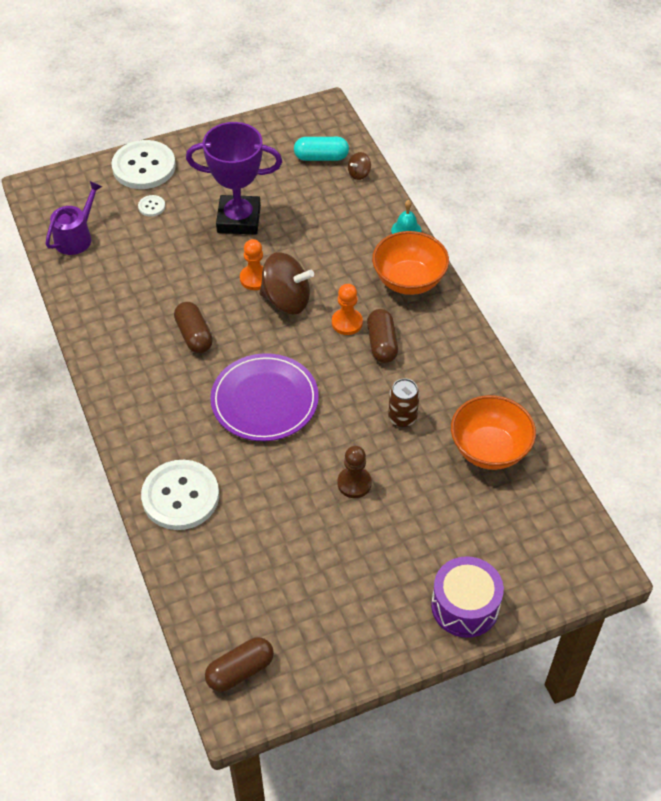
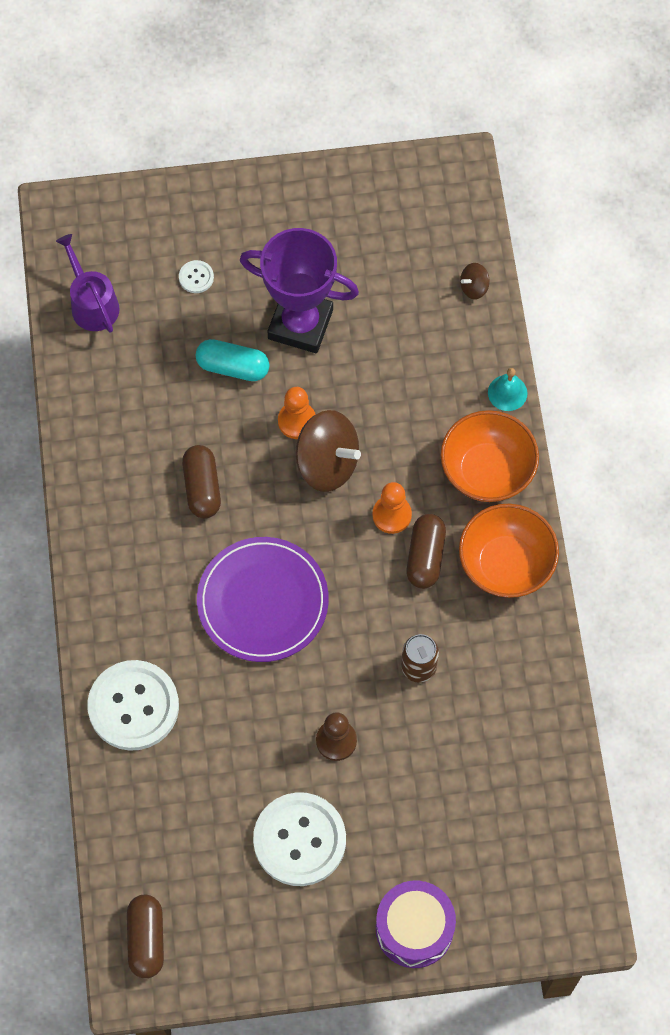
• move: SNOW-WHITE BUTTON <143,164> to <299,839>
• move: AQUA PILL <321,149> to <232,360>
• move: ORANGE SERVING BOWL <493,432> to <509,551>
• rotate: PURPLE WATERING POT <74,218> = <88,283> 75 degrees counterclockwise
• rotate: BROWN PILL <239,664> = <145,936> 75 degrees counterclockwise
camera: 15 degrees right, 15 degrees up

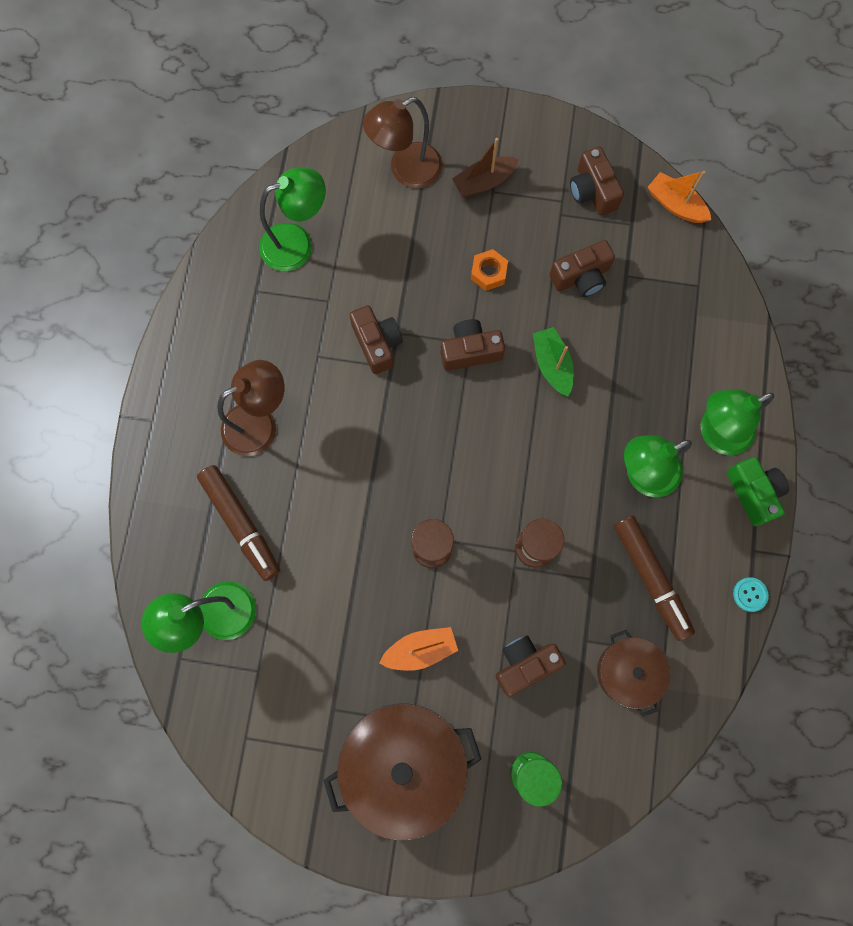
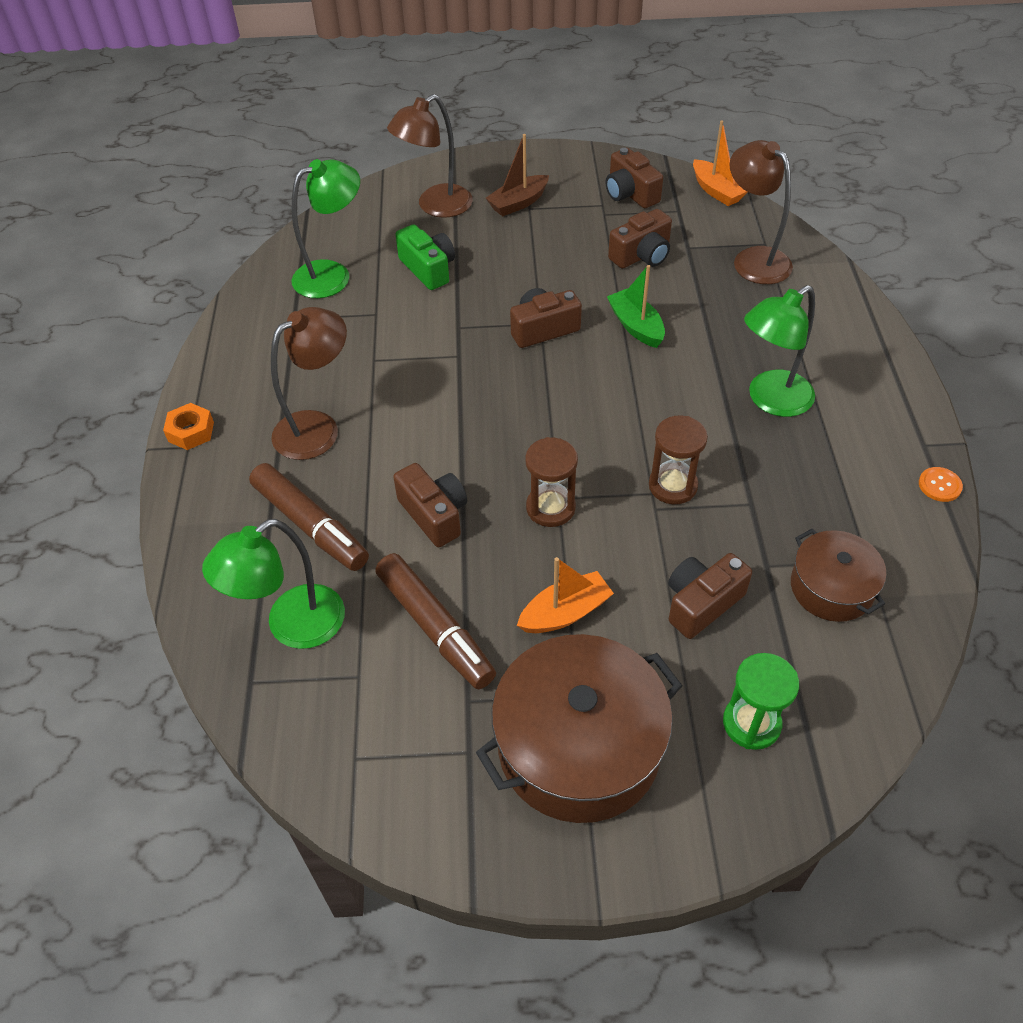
• delete: LEAF-GREEN READING LAMP <738,422>
• insert: BROWN READING LAMP <761,212>
• move: BROWN COMPACT CAMERA <376,339> to <430,505>
• move: ORANGE HEX NUT <489,270> to <188,426>
• move: BROWN FELT PEN <654,578> to <436,621>
• move: LEAF-GREEN COMPACT CAMERA <758,491> to <425,257>
• recolor: AQUA BUTTON <751,594> to ORANGE BUTTON <941,484>
• rotate: ORANGE SAILBOAT <679,197> = <720,163> 150 degrees counterclockwise
camera: 10 degrees left, 25 degrees down

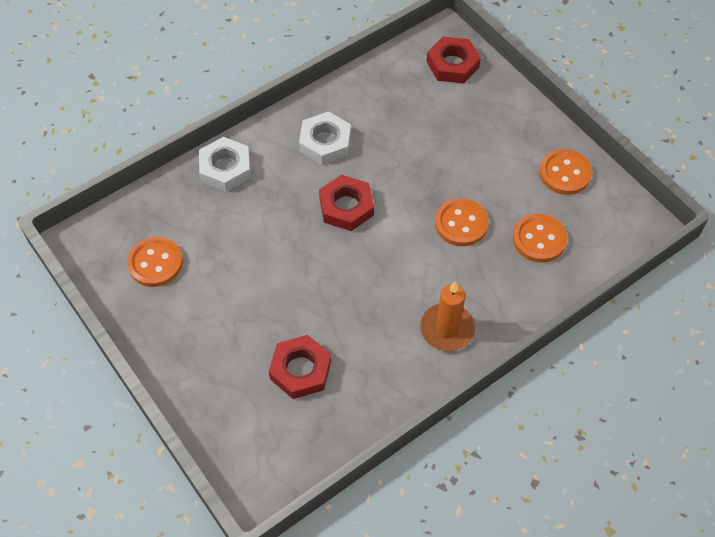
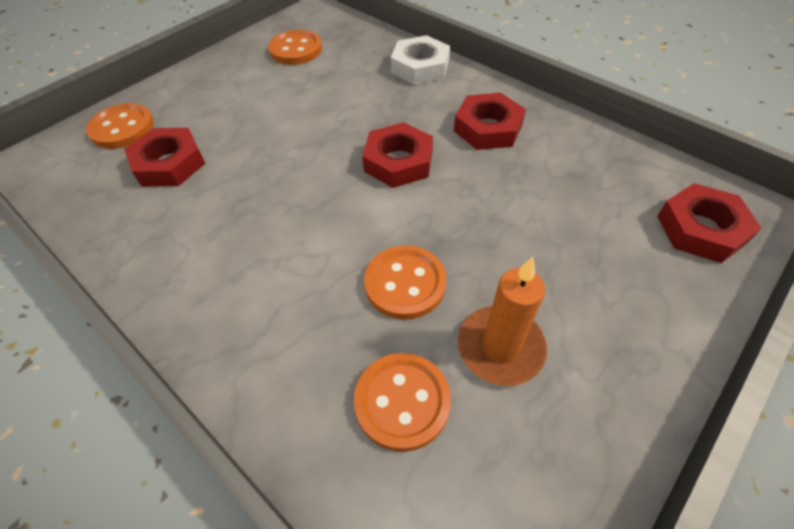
• move: ORANGE PILLAR CANDLE <447,316> to <502,321>
• move: ORANGE BUTTON <565,172> to <120,126>
• recolor: SNOW-WHITE HEX NUT <325,138> to CRIMSON HEX NUT <490,121>
camera: 80 degrees right, 5 degrees down

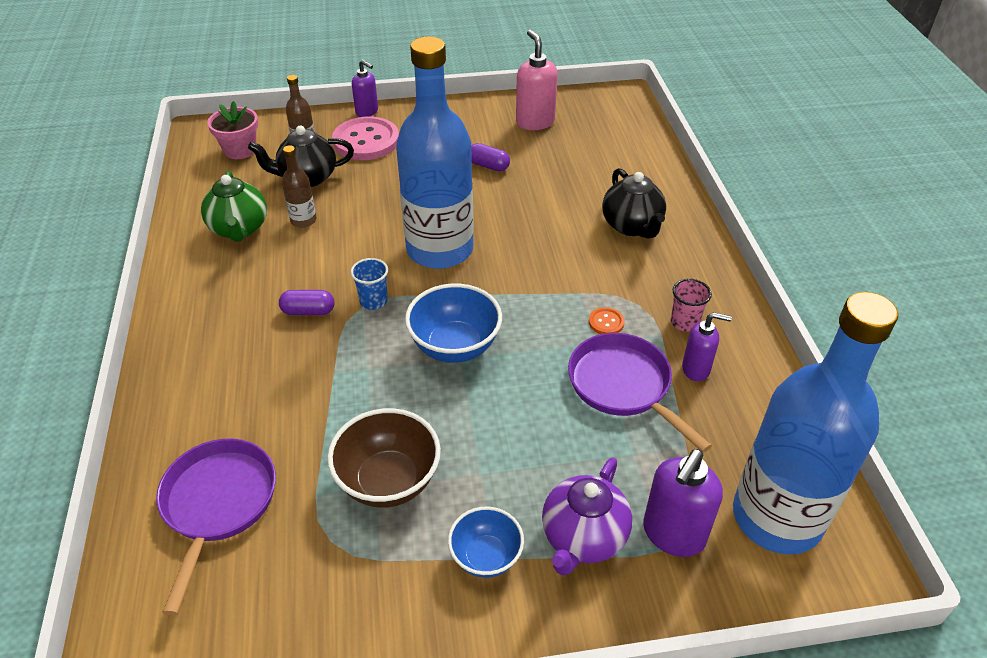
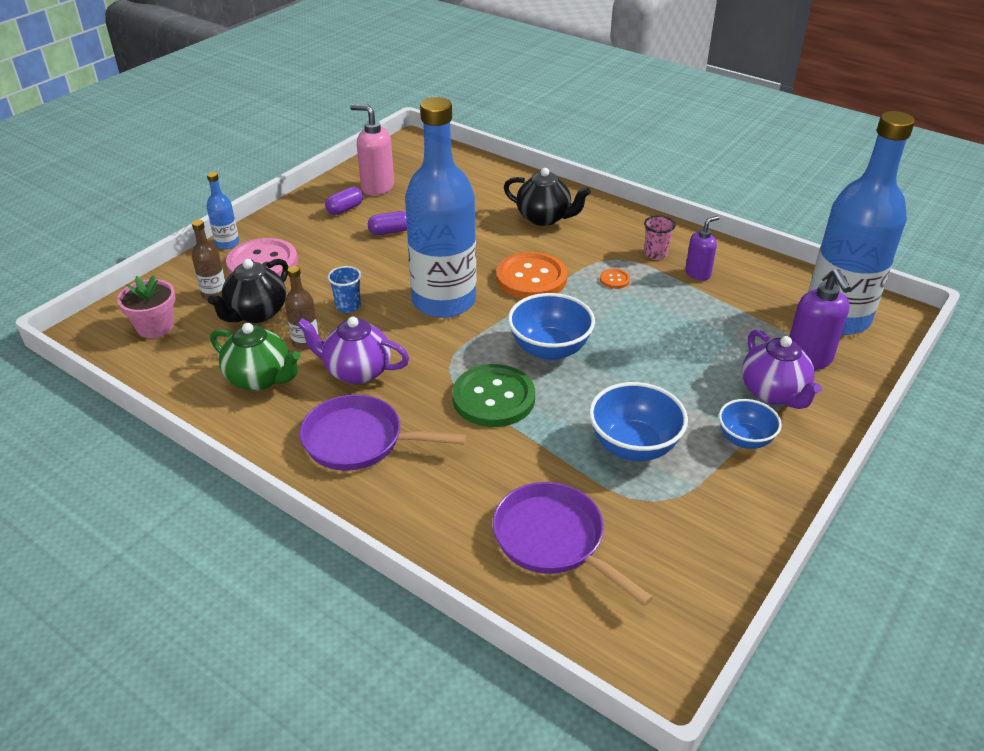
• insert: PURPLE TEAPOT <353,350>
• insert: LEAF-GREEN BUTTON <493,395>
• insert: ORANGE BUTTON <531,275>
• move: PURPLE PILL <306,302> to <344,201>
• move: BLUE CUP <369,284> to <344,289>
• move: PURPLE FRYING PAN <640,393> to <383,432>
• replace: PURPLE SOAP DISPENSER <365,88> to BLUE BOTTLE <223,210>
• recolor: BROWN SERVING BOWL <384,458> to BLUE SERVING BOWL <638,421>
camera: 45 degrees left, 5 degrees down

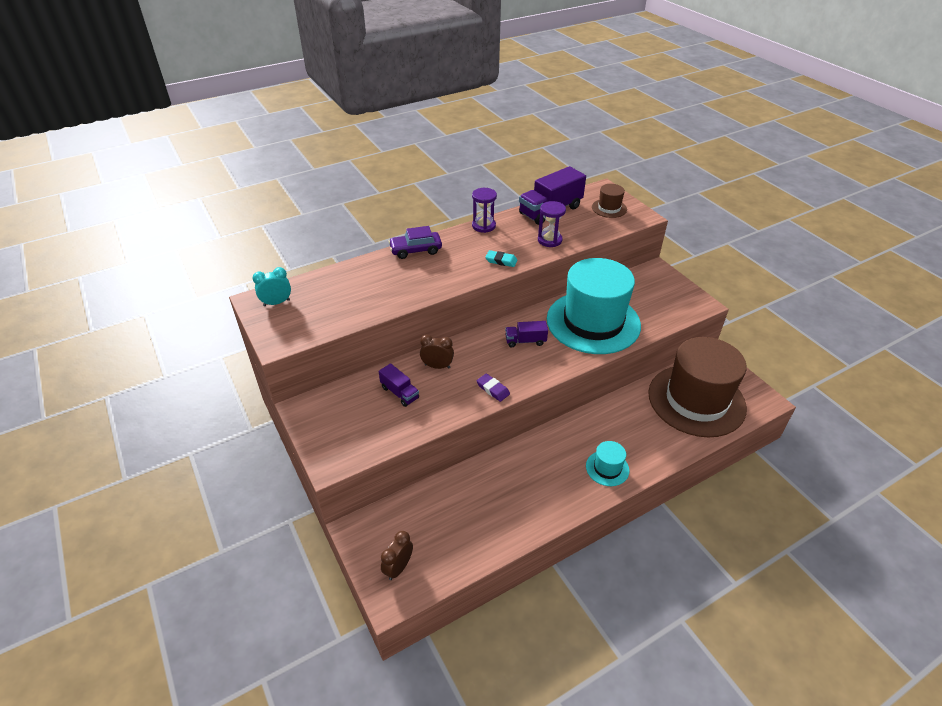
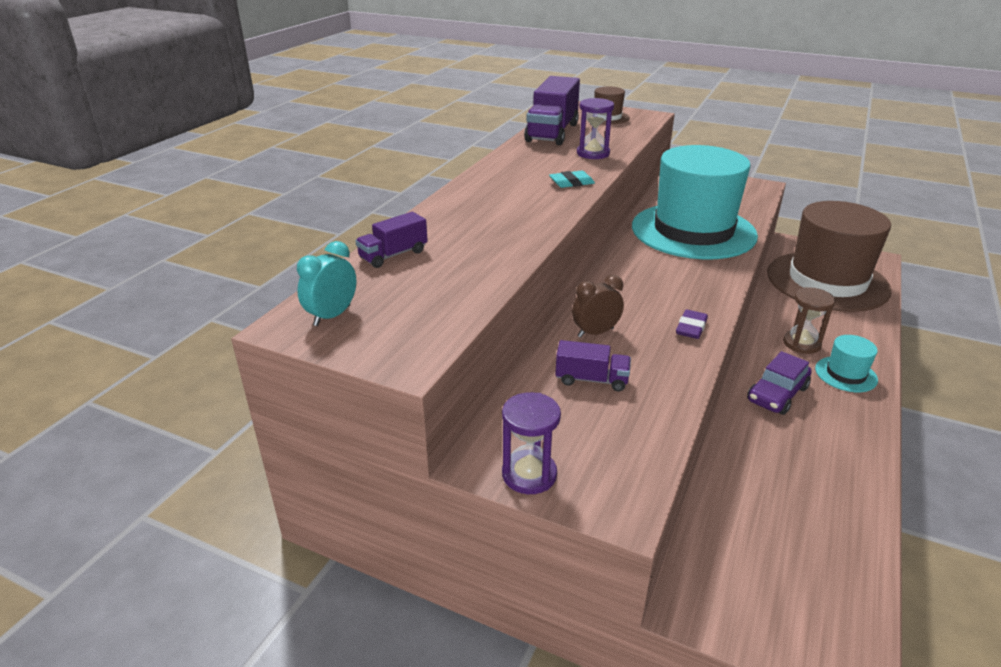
• delete: BROWN ALARM CLOCK <397,555>
• insert: BROWN HOURGLASS <809,320>
• move: PURPLE AUTOMOBILE <415,242> to <779,383>
• move: PURPLE HOURGLASS <484,210> to <531,443>
• move: PURPLE LORRY <526,334> to <391,240>
• rotate: PURPLE PENCIL ERASER <493,387> = <692,324> 75 degrees counterclockwise
camera: 35 degrees left, 10 degrees down

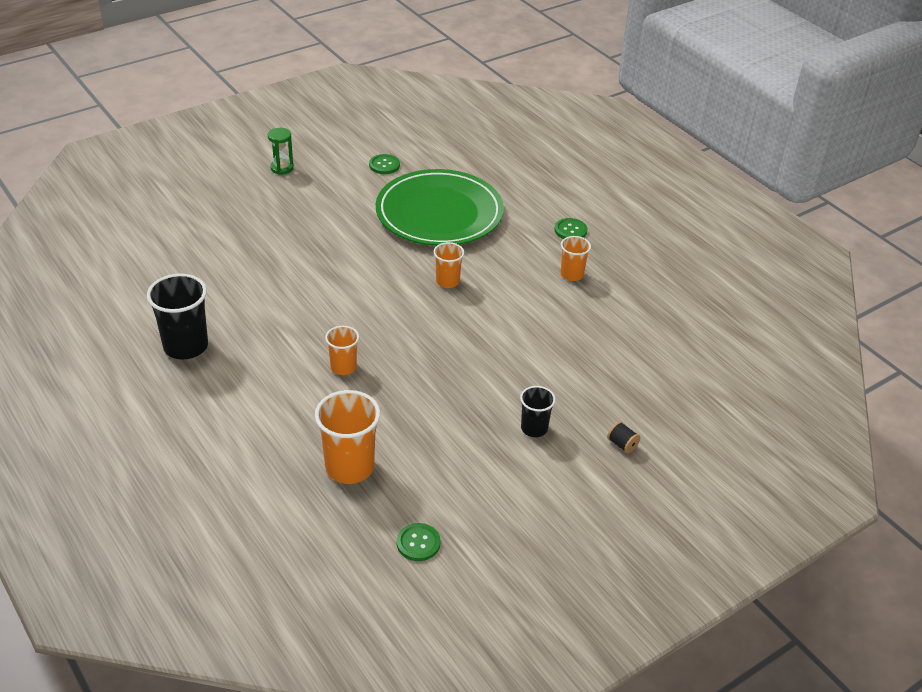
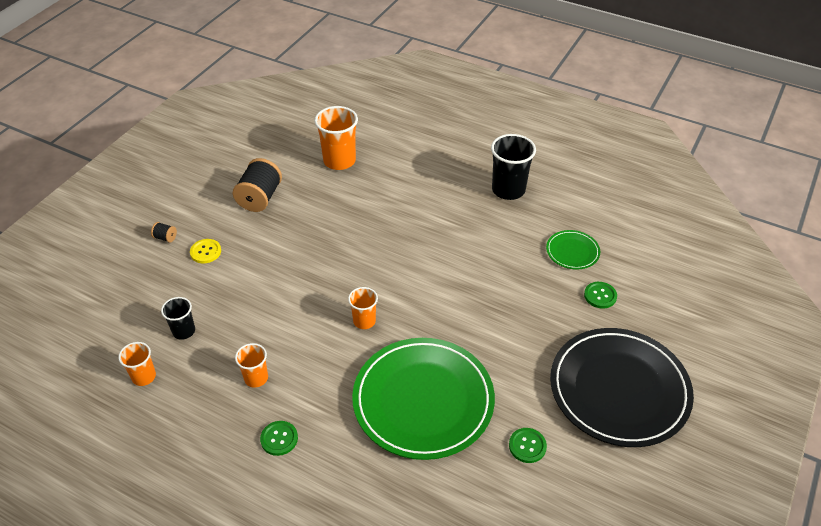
• insert: GOLDEN BUTTON <205,251>
• insert: EBONY REEL OF THREAD <257,185>
• insert: LEAF-GREEN PLATE <573,250>
• move: ORANGE CUP <342,350> to <137,364>
• move: LEAF-GREEN BUTTON <419,542> to <600,295>
• move: EBONY CUP <538,411> to <178,318>
• replace: LEAF-GREEN HOURGLASS <281,151> to EBONY PLATE <622,387>
camera: 155 degrees right, 5 degrees up

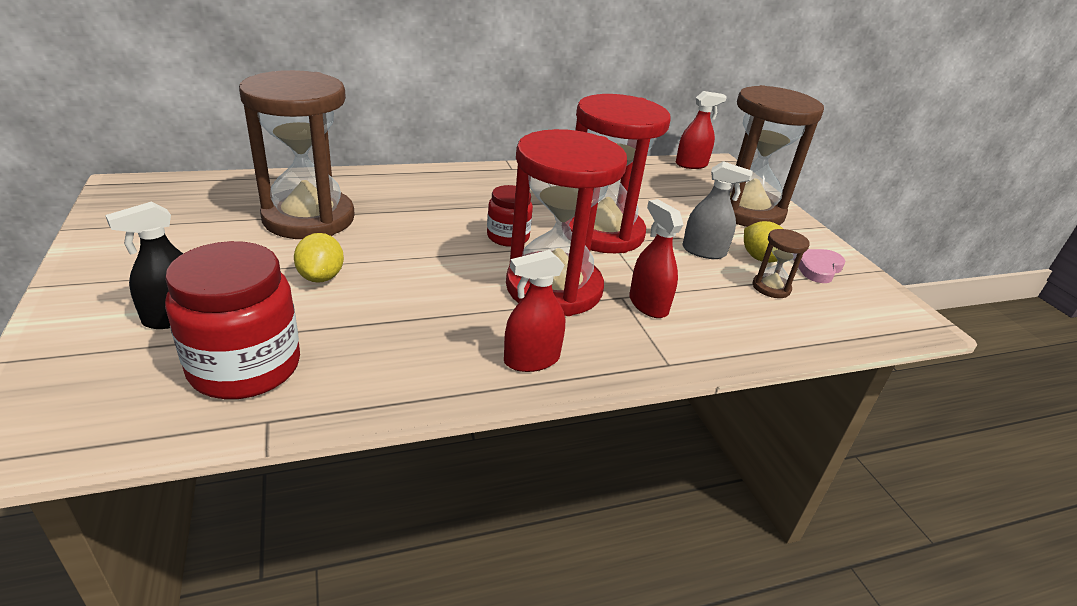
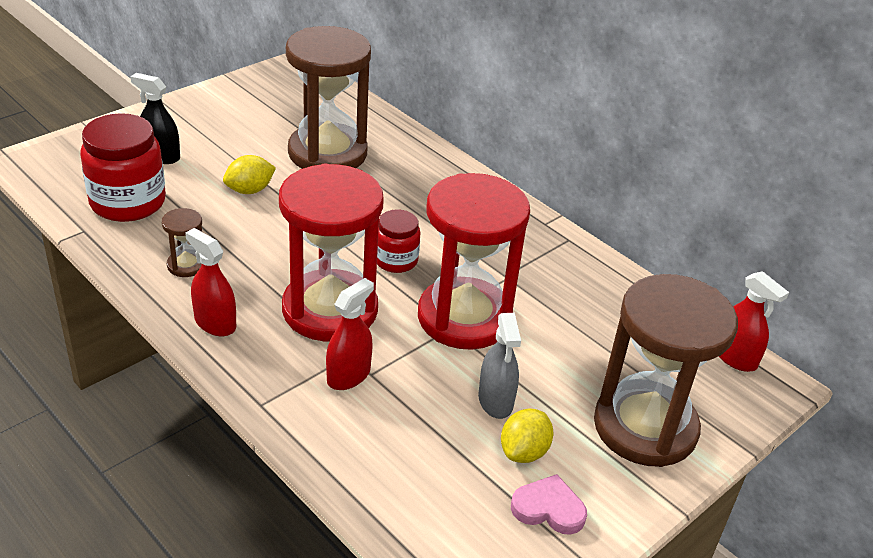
• move: BROWN HOURGLASS <781,263> to <182,242>
camera: 65 degrees right, 5 degrees up

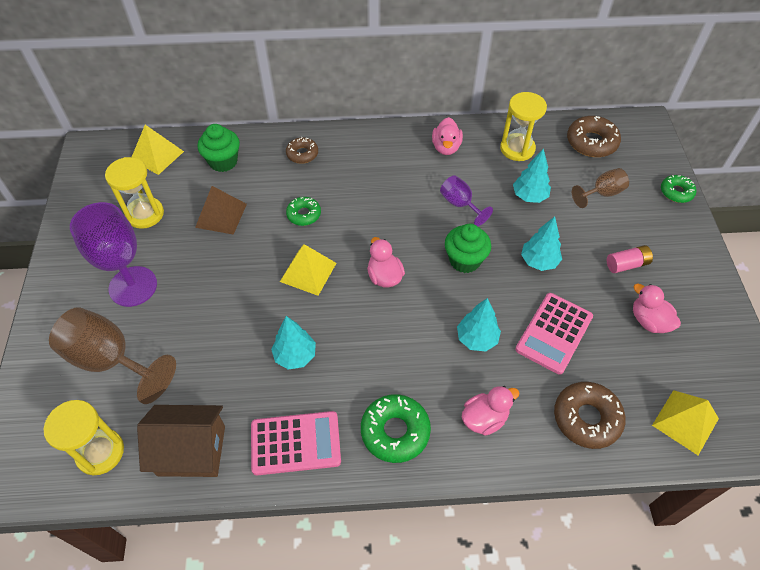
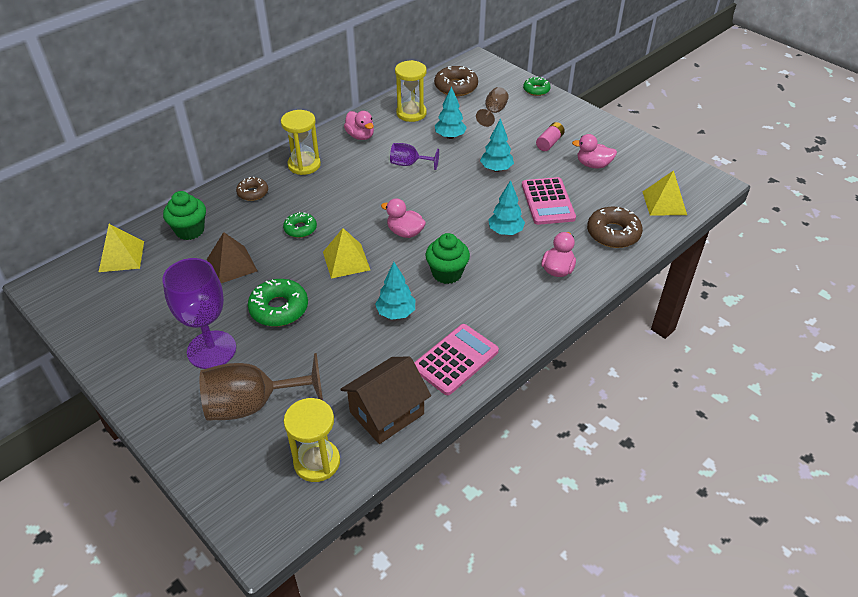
• move: GOLDEN HOURGLASS <134,193> to <301,142>
• move: LEAF-GREEN DOUGHNUT <396,428> to <278,303>
• move: LEAF-GREEN MUFFIN <468,248> to <447,258>
camera: 40 degrees left, 10 degrees down

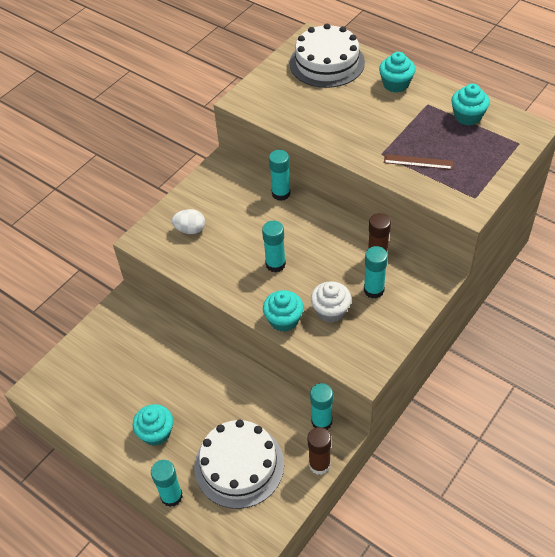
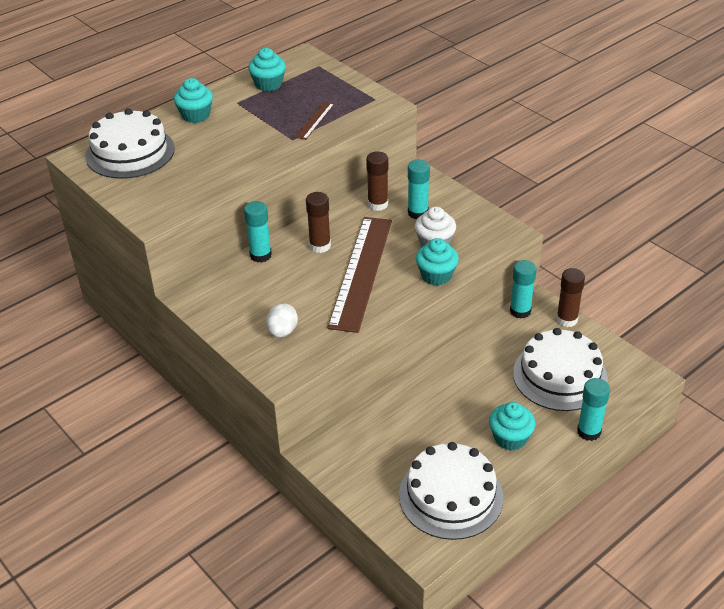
• insert: BROWN GLUE STICK <318,222>
• insert: SNOW-WHITE GATEAU <451,491>
• replace: AQUA GLUE STICK <274,247> to BROWN RULER <359,275>
camera: 80 degrees left, 10 degrees down

